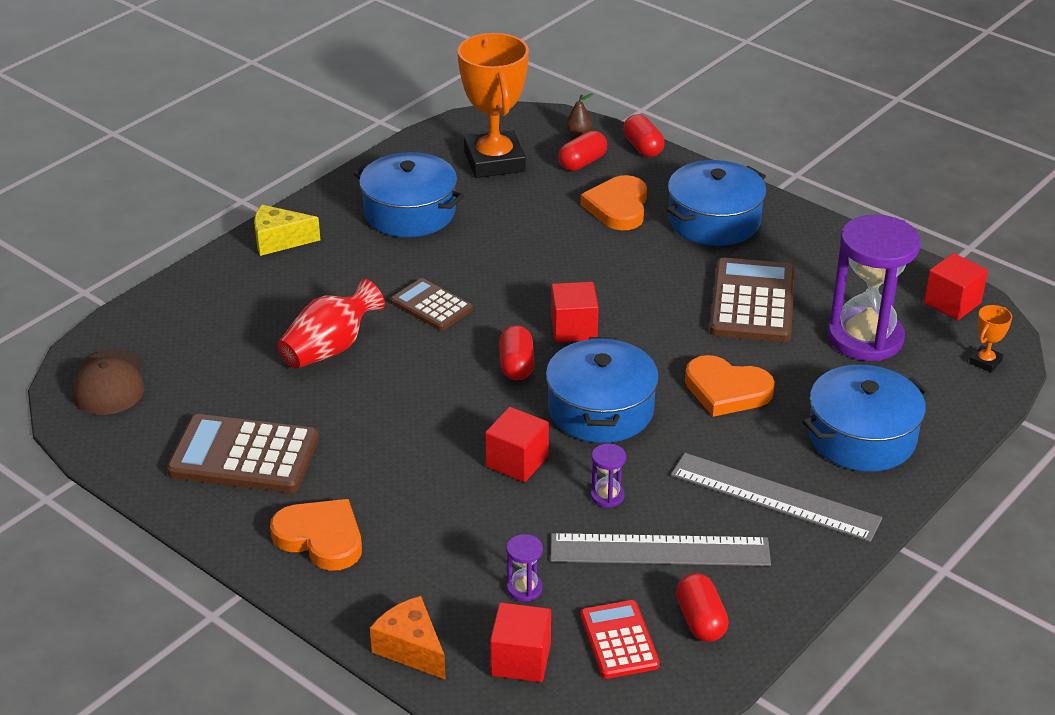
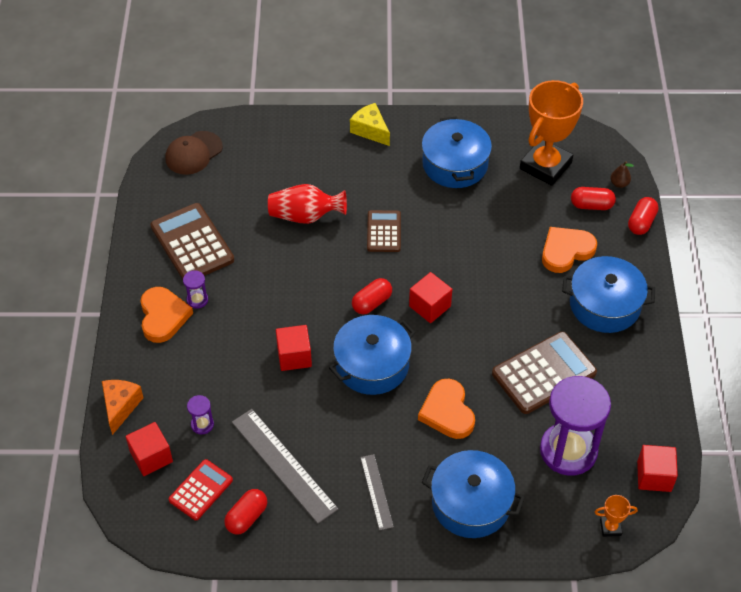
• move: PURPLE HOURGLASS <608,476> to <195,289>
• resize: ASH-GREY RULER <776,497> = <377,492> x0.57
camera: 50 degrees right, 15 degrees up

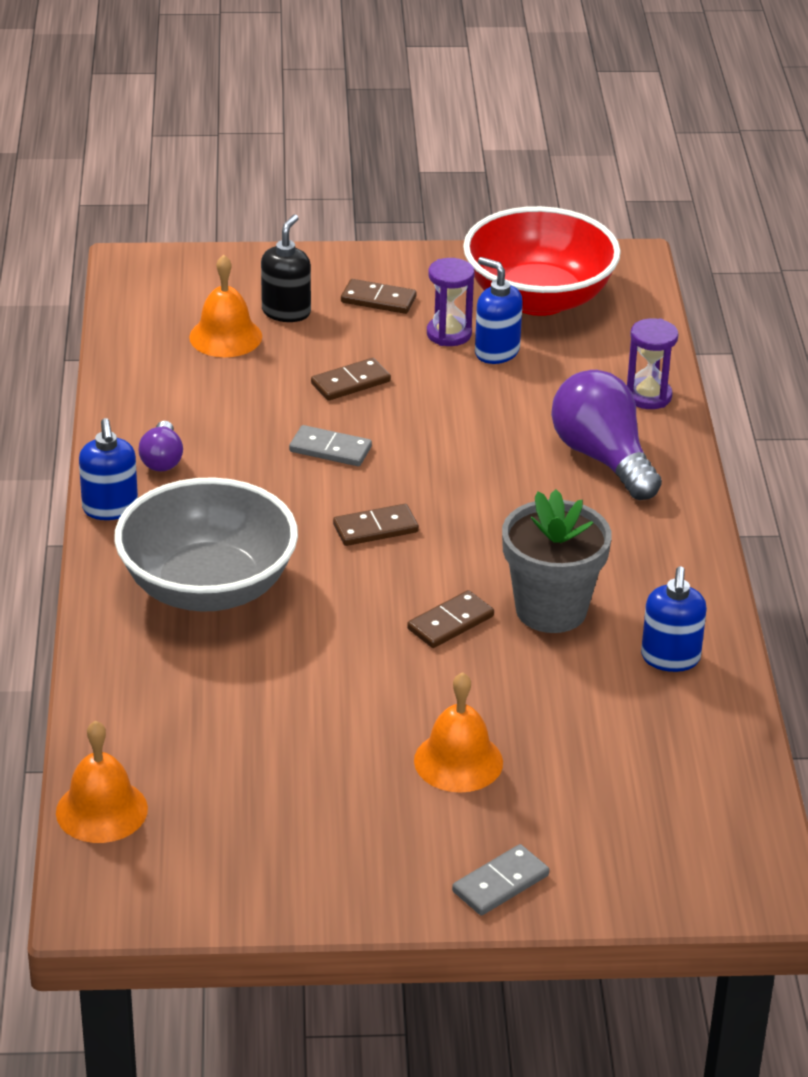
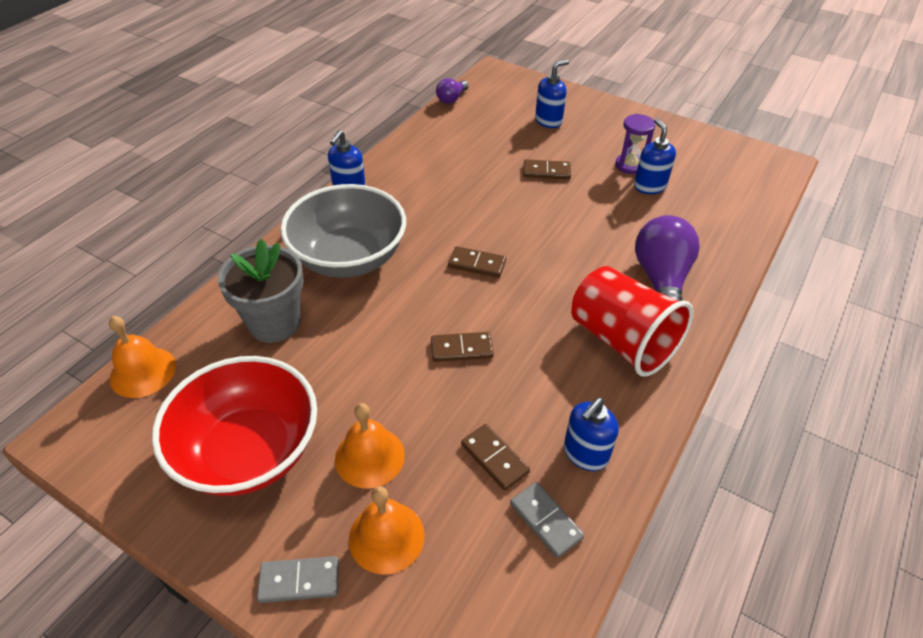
• delete: PURPLE HOURGLASS <652,363>
• insert: CRIMSON CUP <632,321>
• move: PURPLE BULB <160,446> to <452,91>
• move: ORANGE SCHOOL BELL <225,306> to <387,530>
• move: ASH-GREY DOMINO PIECE <330,445> to <547,520>
• move: BROWN DOMINO PIECE <378,296> to <495,457>
• move: CRIMSON SERVING BOWL <542,261> to <234,426>
• move: ASH-GREY POTTED PLANT <557,561> to <261,291>
• recolor: EBONY SOAP DISPENSER <286,268> to BLUE SOAP DISPENSER <552,94>
camera: 35 degrees right, 10 degrees up

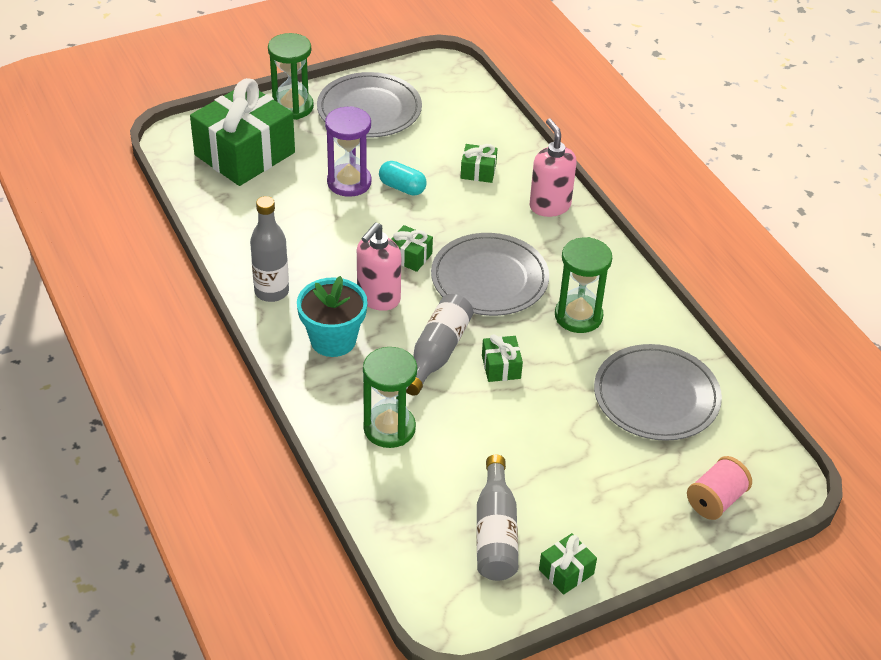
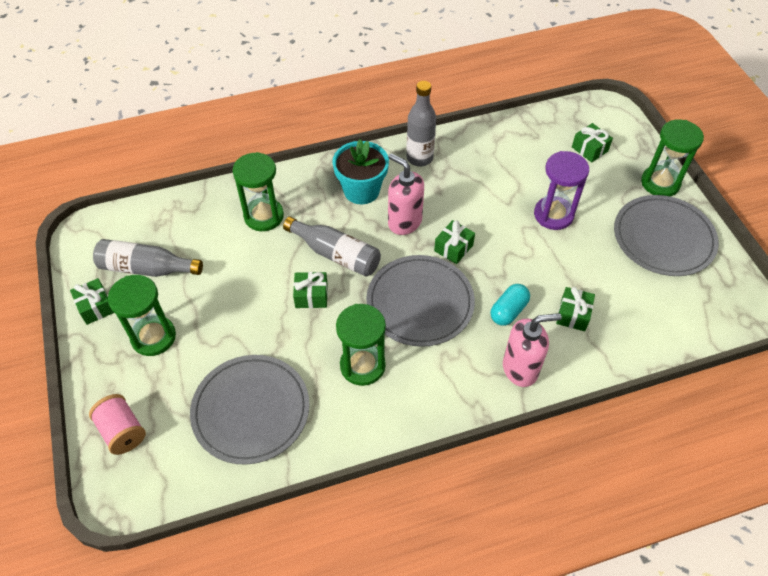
• insert: LEAF-GREEN HOURGLASS <142,315>
• move: AQUA PILL <403,178> to <510,305>
• resize: LEAF-GREEN WRAPPED GIFT <242,132> = <592,143> x0.43
camera: 100 degrees right, 10 degrees up

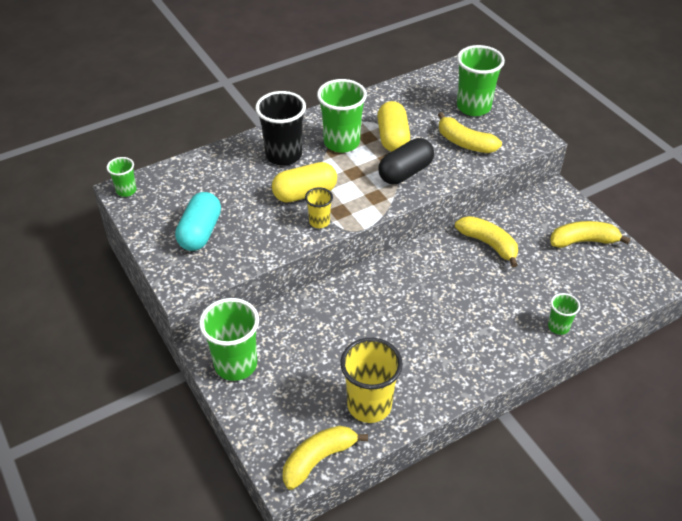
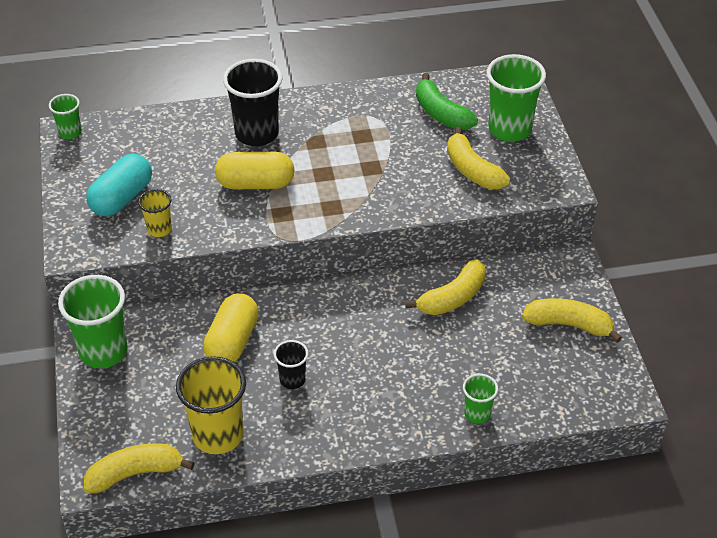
• delete: LEAF-GREEN CUP <342,116>
• delete: EBONY PILL <406,161>
• insert: EBONY CUP <291,364>
• insert: LEAF-GREEN BANANA <447,101>
• move: GOLDEN CUP <319,207> to <155,213>
• move: GOLDEN PILL <393,126> to <231,327>
• rotate: GOLDEN BANANA <486,241> = <445,287> 75 degrees clockwise
camera: 20 degrees right, 0 degrees up

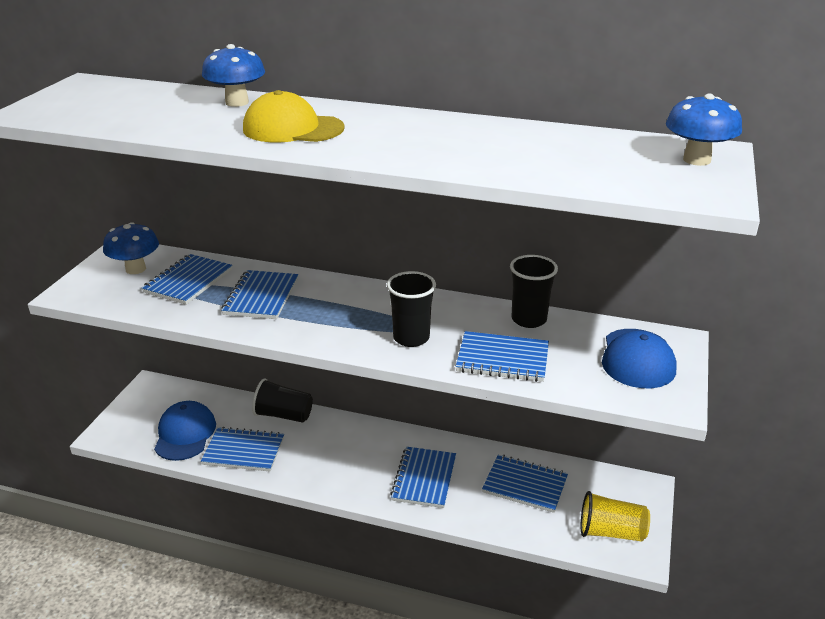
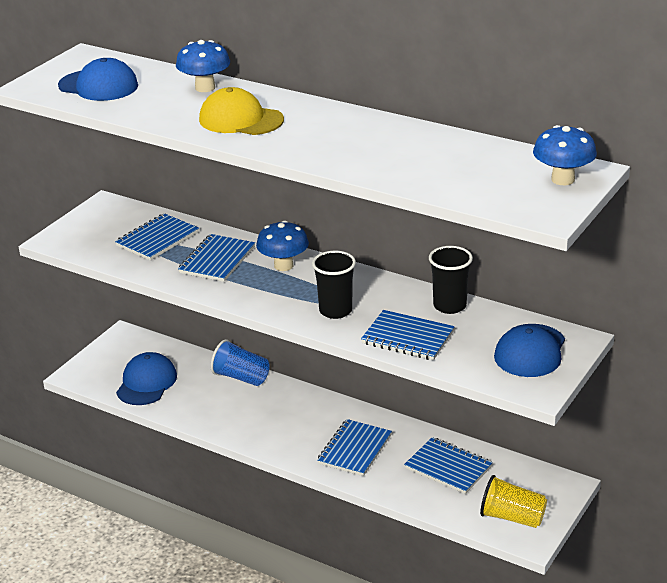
• delete: BLUE NOTEBOOK <242,449>
• insert: BLUE CAP <98,79>
• move: BLUE FUNGUS <131,248> to <282,245>
• recolor: EBONY CUP <282,401> to BLUE CUP <240,362>
camera: 15 degrees right, 0 degrees up

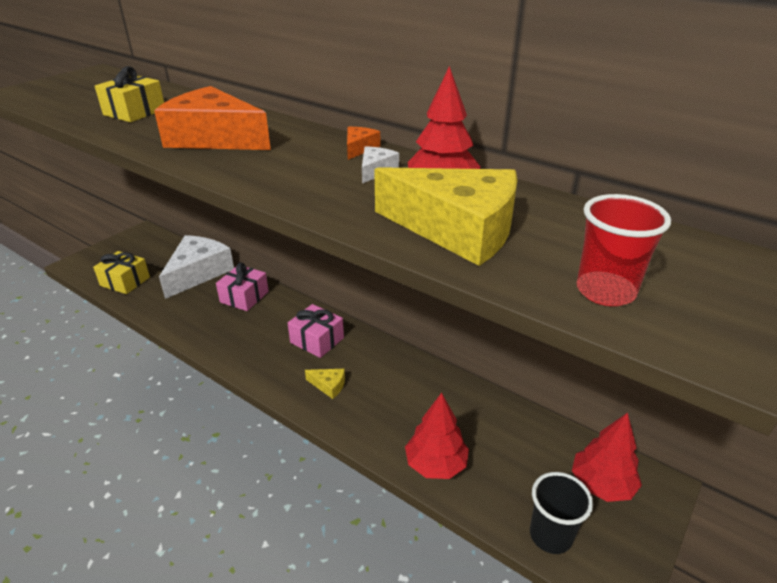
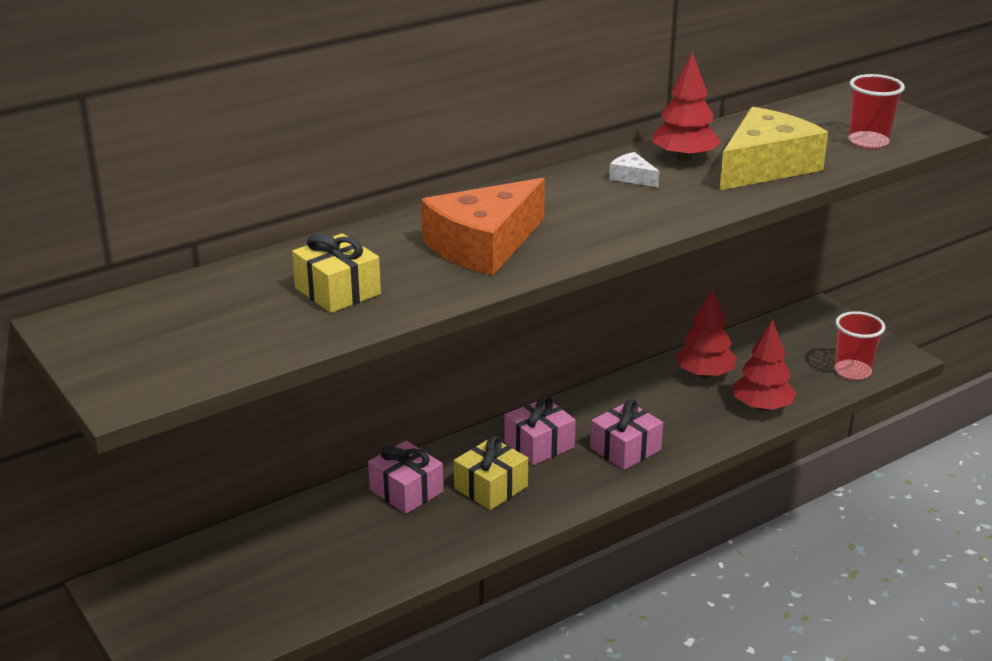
• delete: SNOW-WHITE PIECE OF CHEESE <196,267>
• delete: ORANGE PIECE OF CHEESE <363,143>
• move: GOLDEN WRAPPED GIFT <121,272> to <491,473>
• move: CRIMSON TREE <607,457> to <706,333>
• replace: GOLDEN PIECE OF CHEESE <325,384> to ROSY WRAPPED GIFT <626,434>
• recolor: EBONY CUP <561,513> to CRIMSON CUP <860,345>
camera: 70 degrees left, 5 degrees down

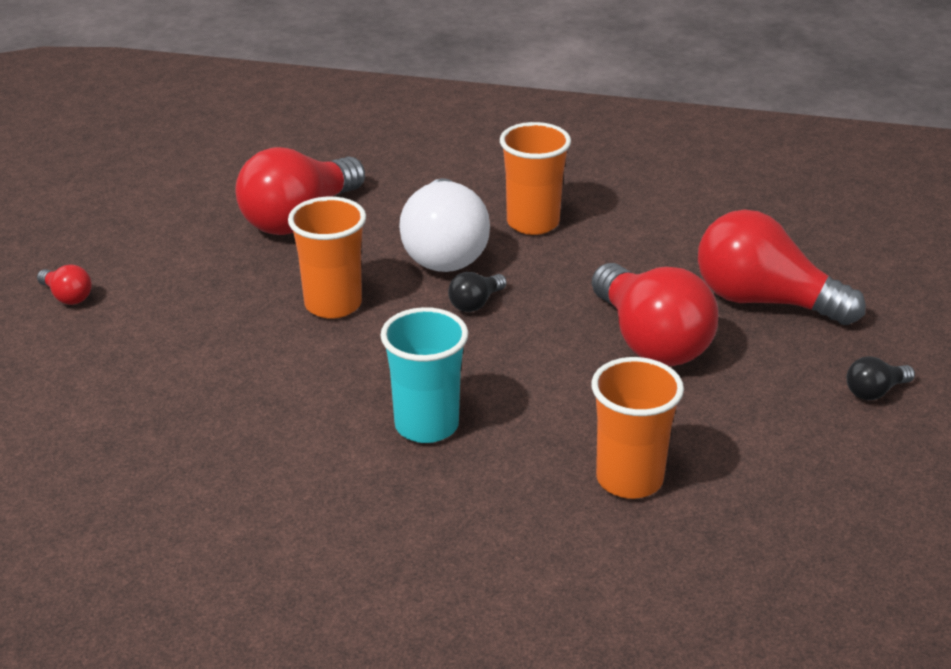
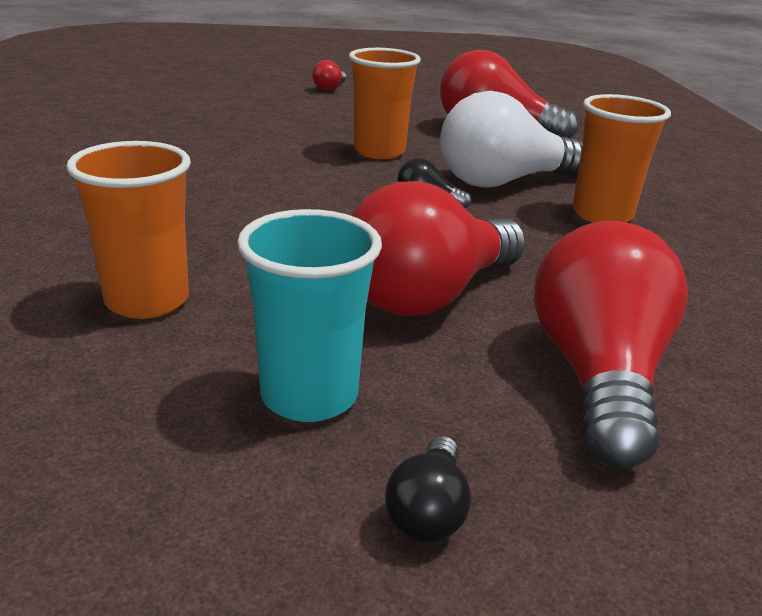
• move: AQUA CUP <424,375> to <309,315>
• rotate: EBONY BULB <881,378> = <428,489> 120 degrees counterclockwise
camera: 70 degrees right, 5 degrees down

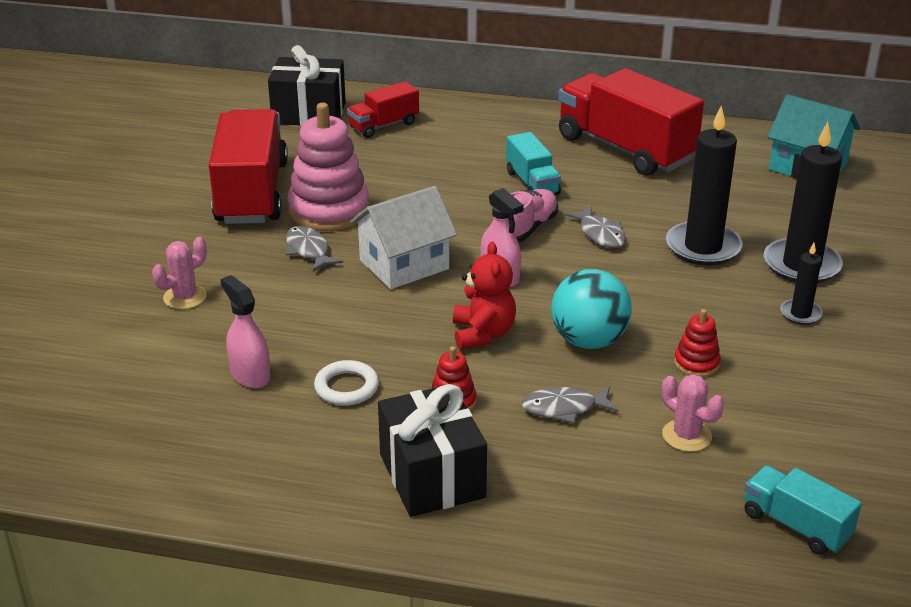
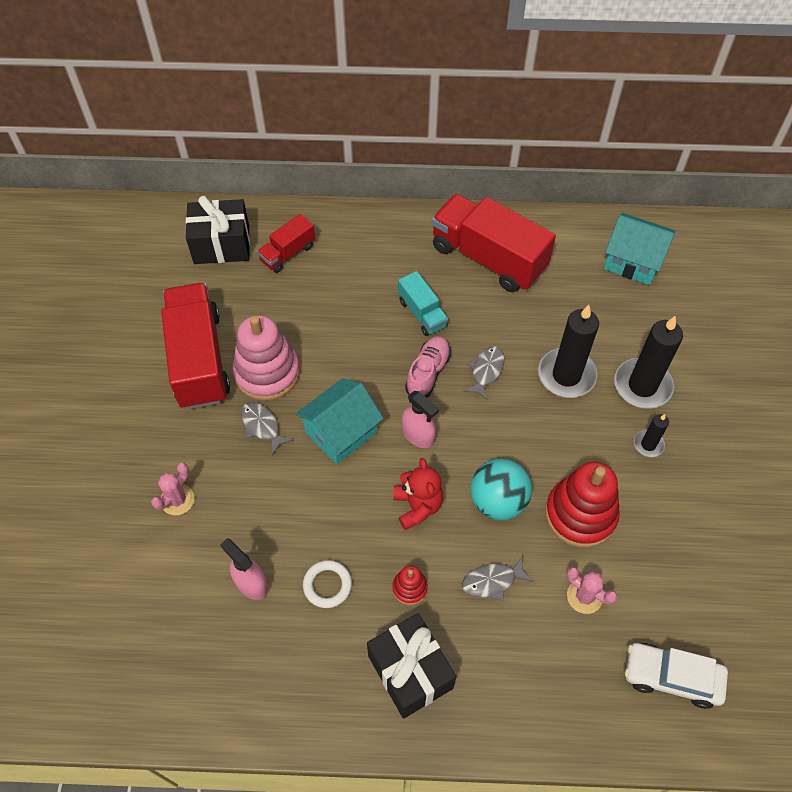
• replace: AQUA LORRY <803,510> to SNOW-WHITE AUTOMOBILE <676,676>
• recolor: SNOW-WHITE TOY HOUSE <403,237> to AQUA TOY HOUSE <340,421>
• rotate: ASH-GREY FISH FIGURE <595,227> = <484,373> 120 degrees counterclockwise
• resize: CRIMSON RING STACKER <697,343> = <582,505> x2.12
camera: 10 degrees left, 25 degrees up

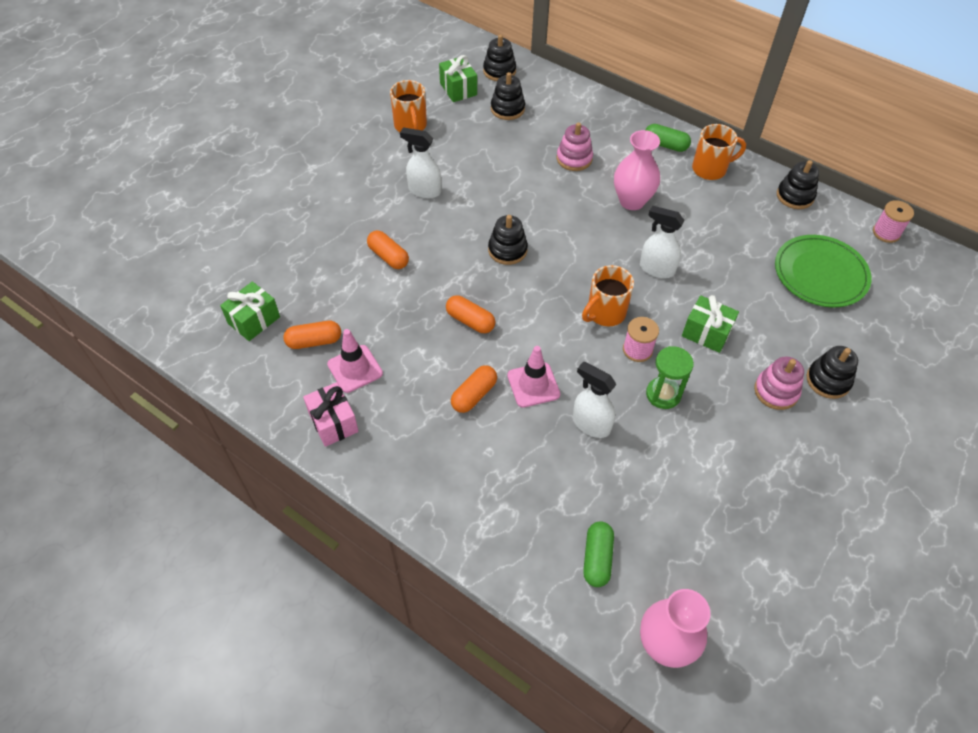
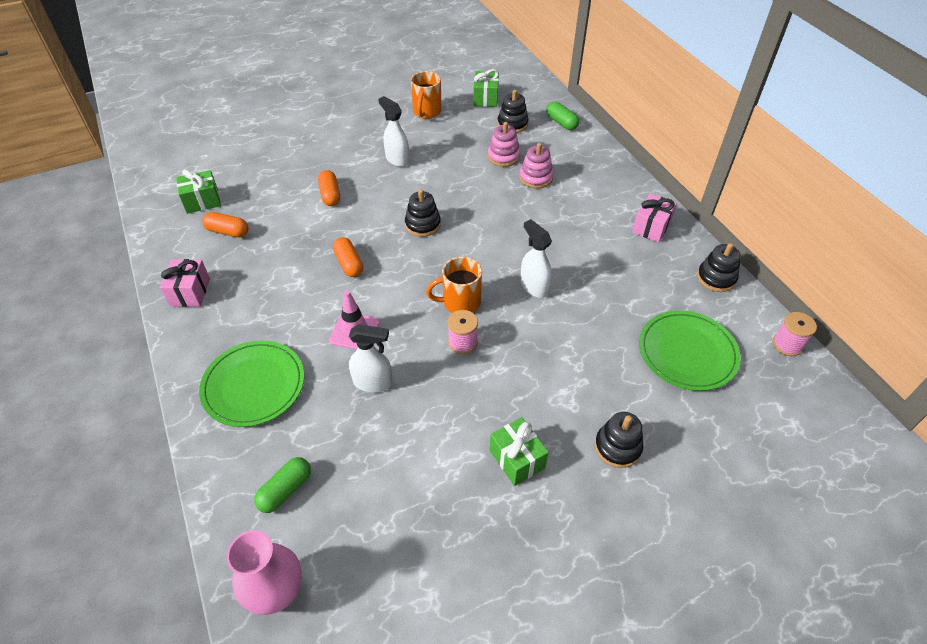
• delete: ROSY TRAFFIC CONE <355,361>
• delete: ORANGE PILL <474,389>
• delete: EBONY RING STACKER <499,58>
• delete: ROSY TALL VASE <637,170>
• delete: LEAF-GREEN HOURGLASS <670,377>
• insert: LEAF-GREEN PLATE <251,383>
• move: LEAF-GREEN PILL <668,138> to <562,115>
• move: LEAF-GREEN WRAPPED GIFT <710,324> to <519,451>
• move: ROSY RING STACKER <779,383> to <504,144>
• replace: ORANGE TEA MUG <719,152> to ROSY WRAPPED GIFT <654,218>
• rotate: SNOW-WHITE SPRAY CLEANER <594,399> = <371,358> 120 degrees clockwise
camera: 30 degrees right, 5 degrees down

